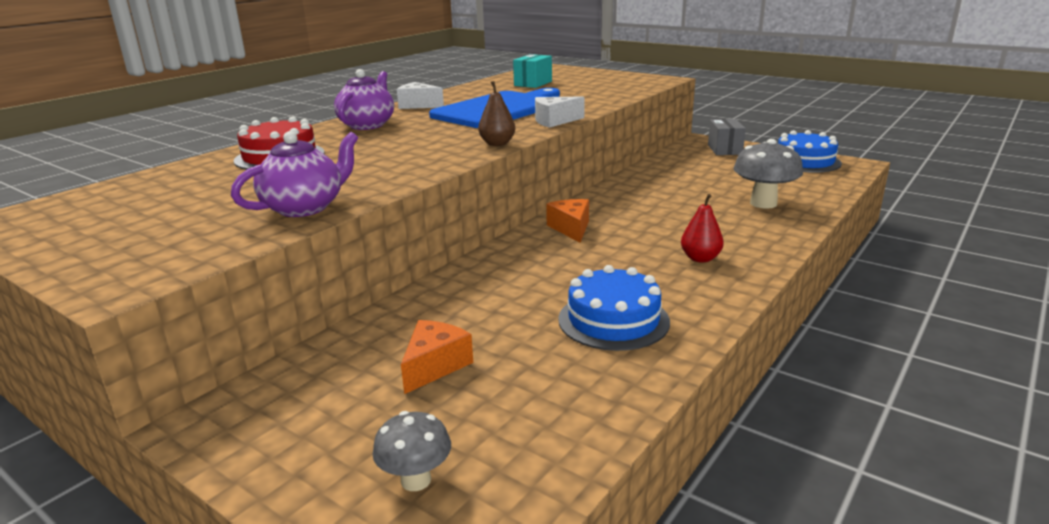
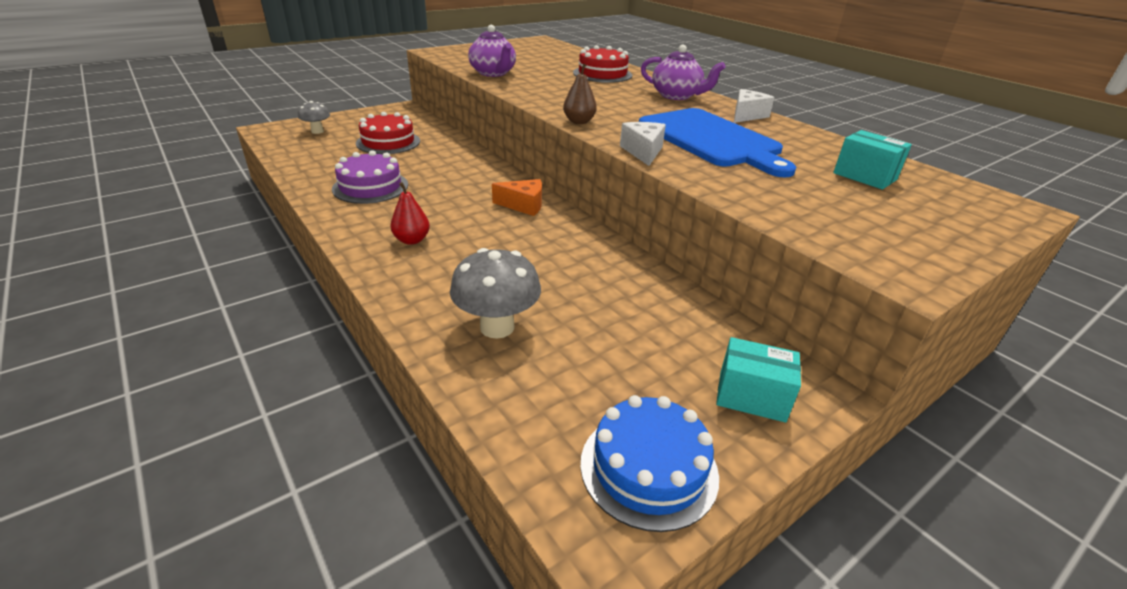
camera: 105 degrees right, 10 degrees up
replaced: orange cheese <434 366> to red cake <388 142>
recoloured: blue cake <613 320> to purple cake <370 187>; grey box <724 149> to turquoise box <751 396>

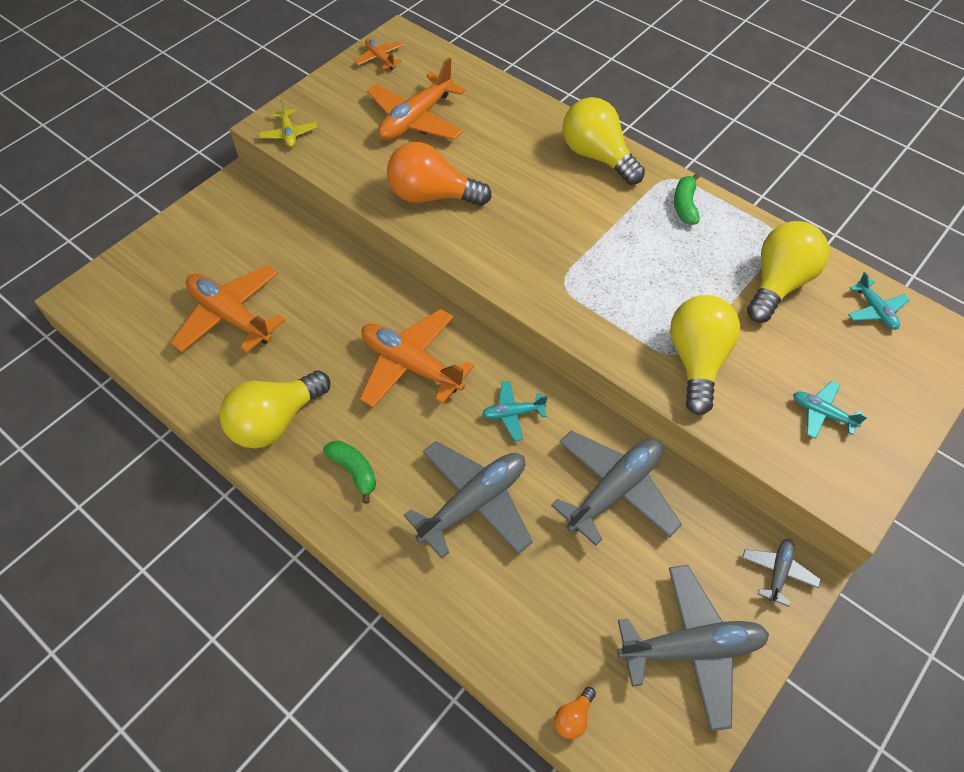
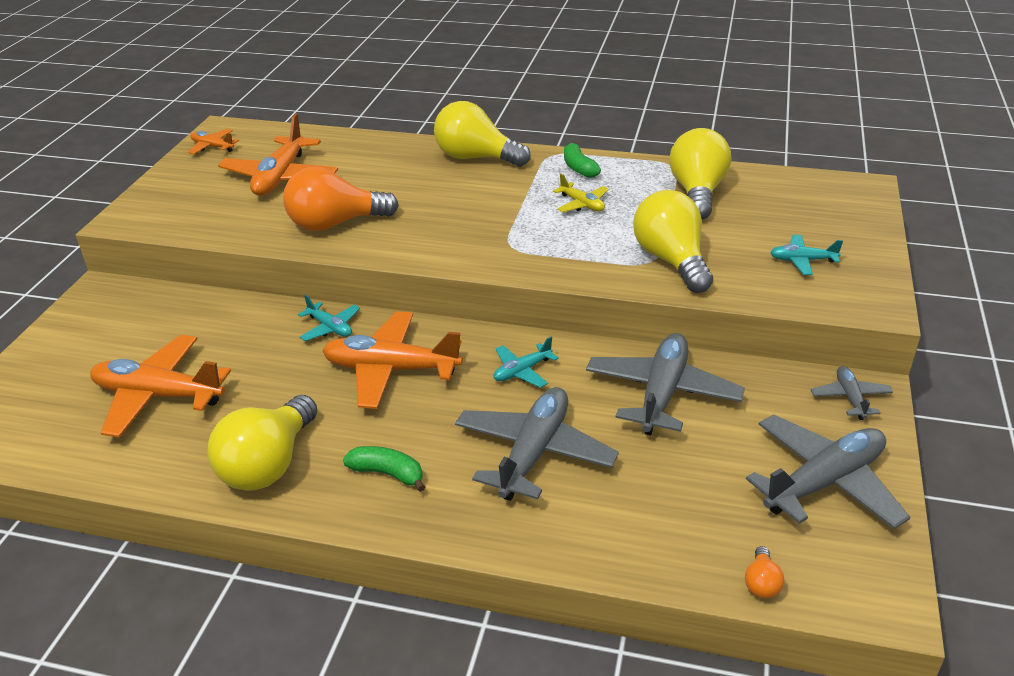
camera: 25 degrees left, 20 degrees down
moved: turquoise plane <875 310> to <330 327>; yellow plane <289 134> to <582 204>

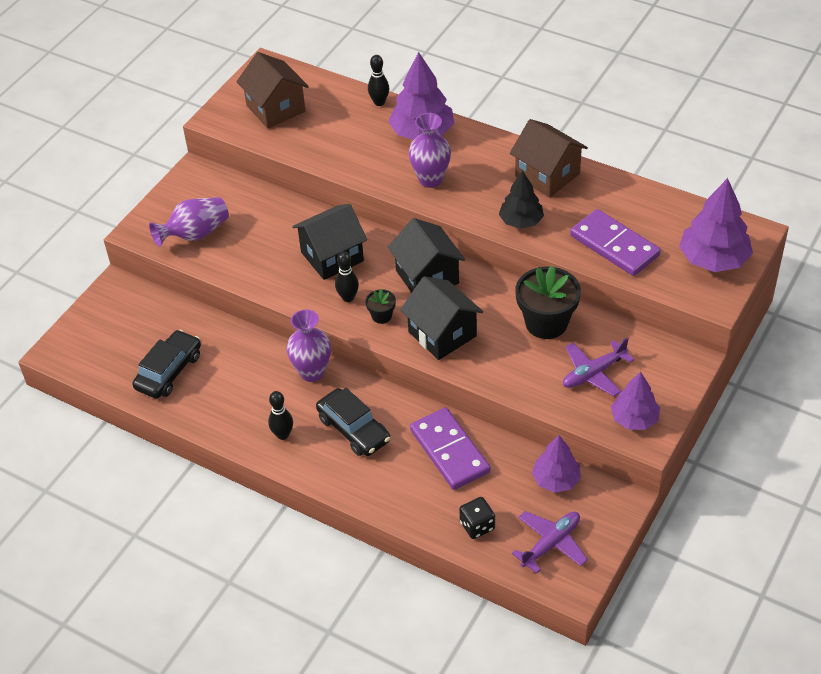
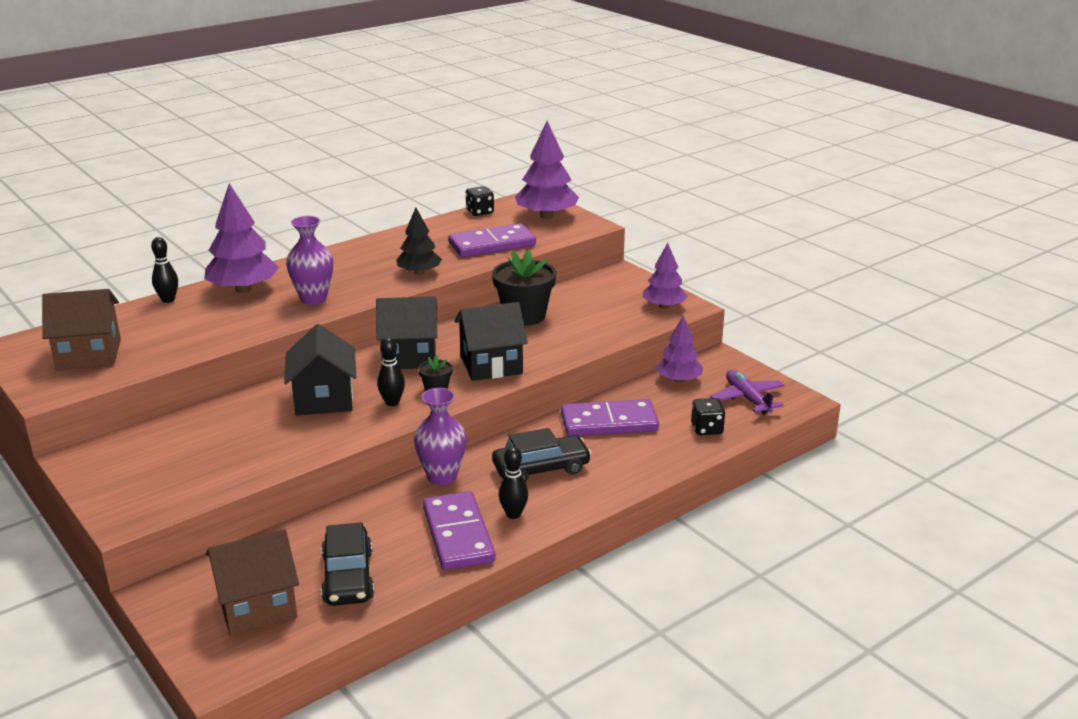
camera: 70 degrees left, 20 degrees down
removed: purple vase <195 234>; purple plane <593 373>
added: purple domino <458 534>; black dice <480 212>
moved: brown house <547 175> to <257 606>
turned: black car <169 371> = <348 577> 150 degrees counterclockwise

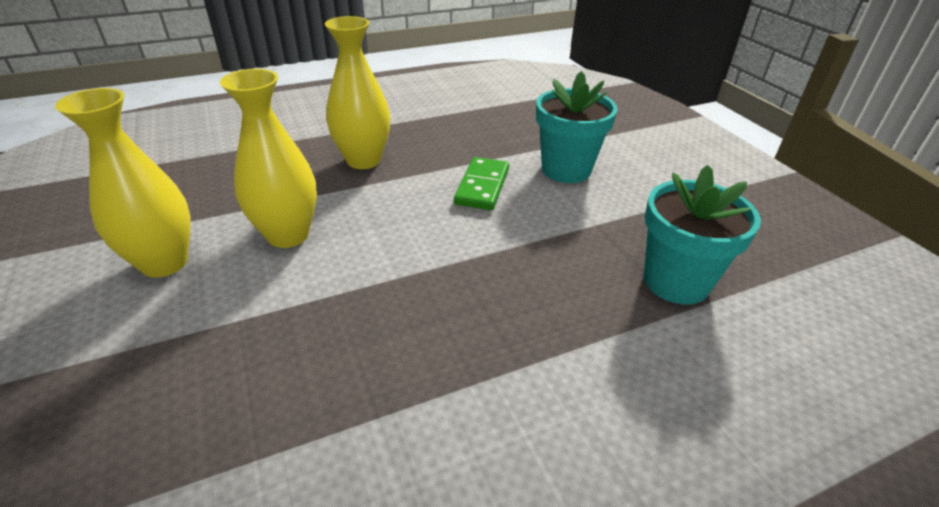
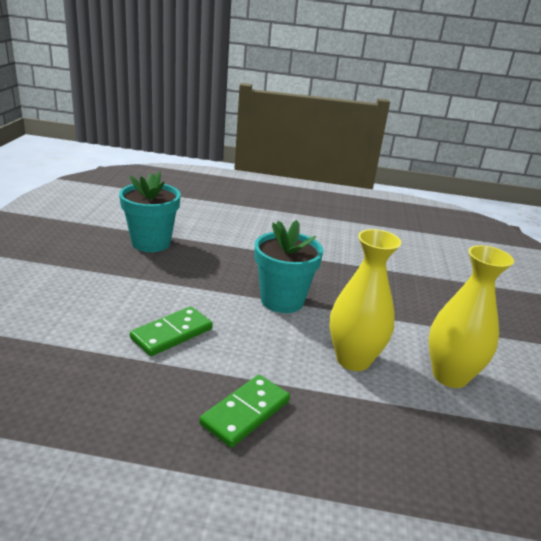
camera: 150 degrees left, 10 degrees down
moved: turquoise flower pot <566 169> to <282 300>
replaced: yellow vase <363 160> to green domino <245 412>

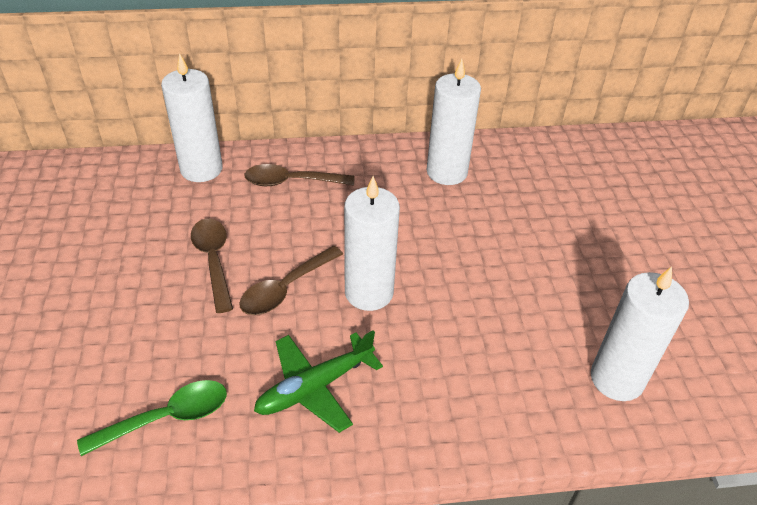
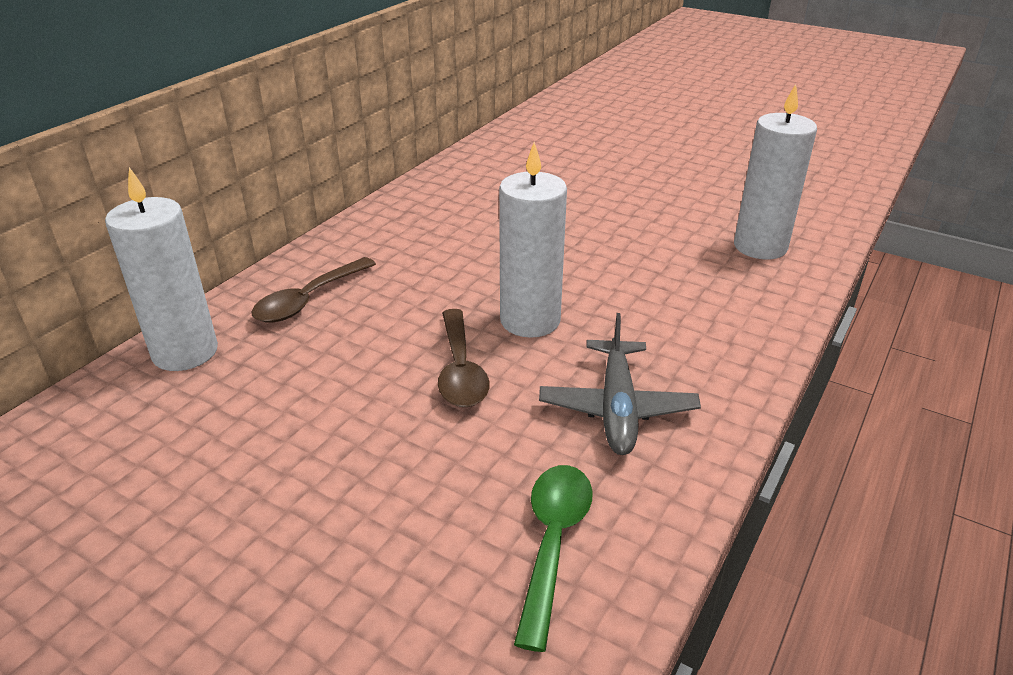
camera: 50 degrees left, 10 degrees down
removed: brown spoon <213 260>; white candle <447 172>
recoloured: green plane <314 387> to grey plane <617 408>

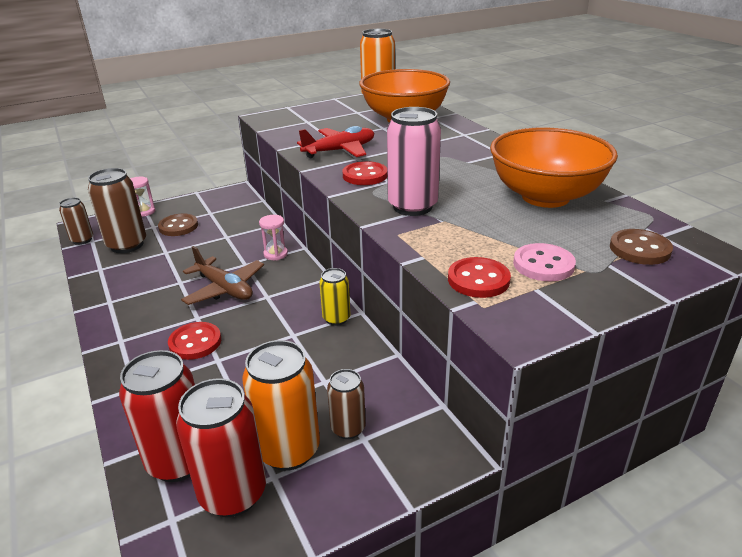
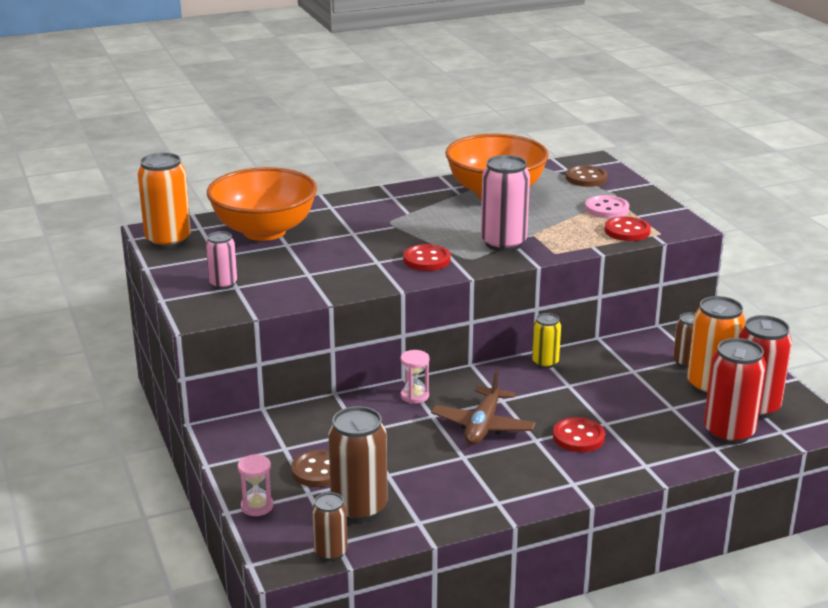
camera: 85 degrees left, 5 degrees down
removed: red plane <340 151>
added: pink can <223 284>
turned: brown plane <224 289> = <483 426> 150 degrees clockwise

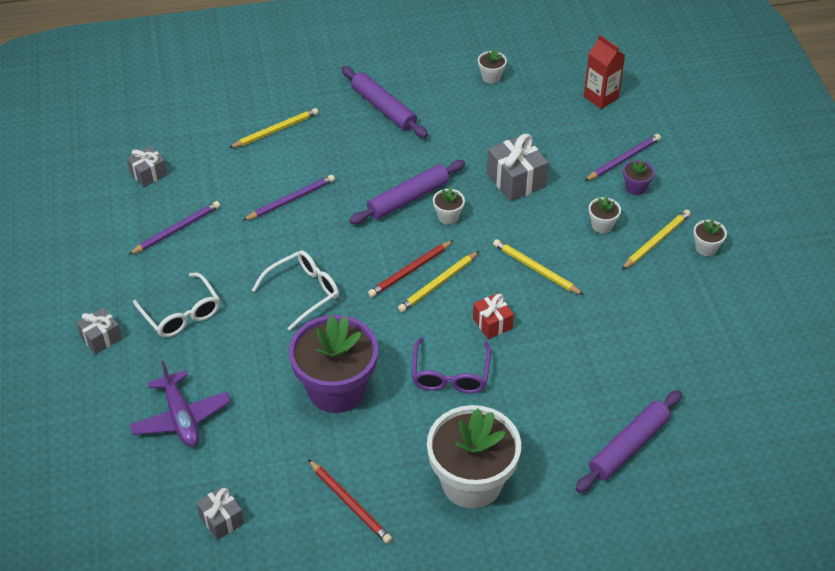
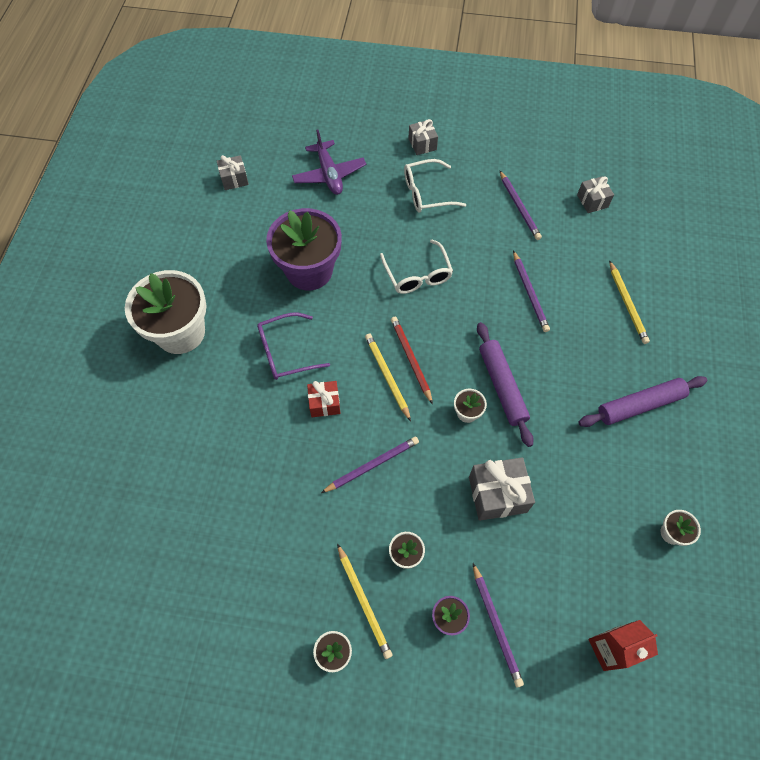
camera: 110 degrees right, 15 degrees up
removed: red pencil <350 503>; purple rolling pin <628 446>
recoloured: yellow pencil <535 269> to purple pencil <372 465>
turned: purple glasses <450 375> = <286 352> 45 degrees counterclockwise; purple plane <181 417> = <329 174> 105 degrees counterclockwise

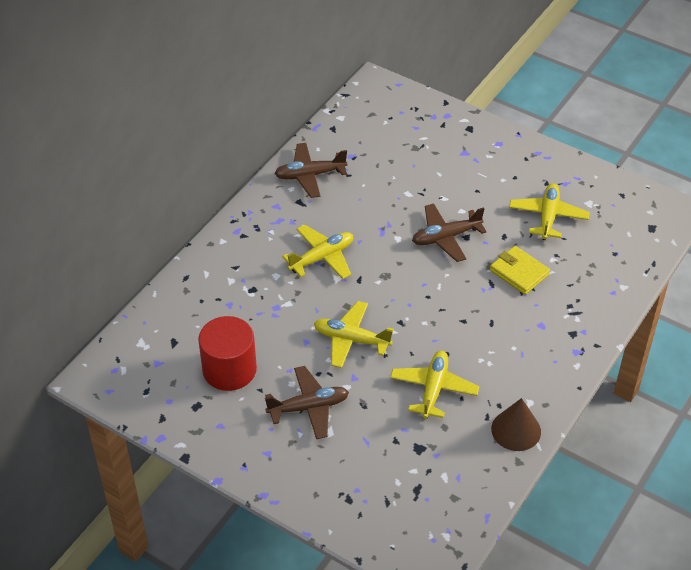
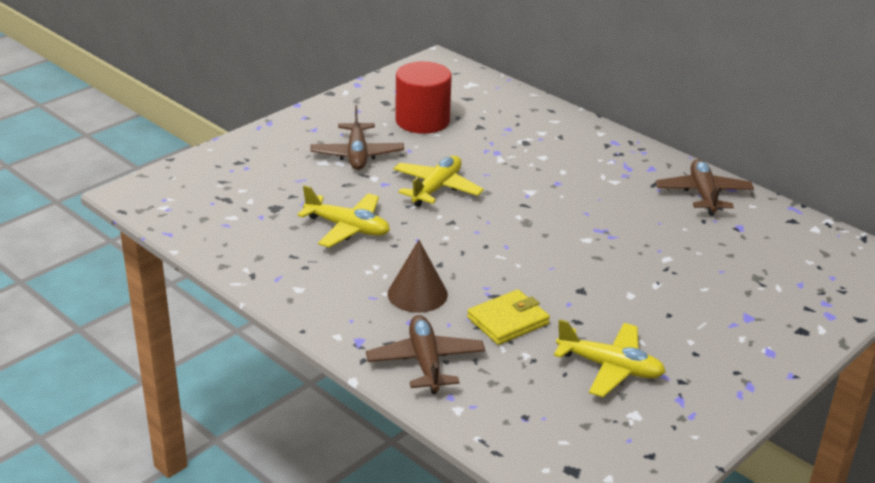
camera: 100 degrees right, 15 degrees down
removed: yellow plane <322 258>
moved: brown plane <446 237> to <425 362>; brown cone <516 430> to <417 294>

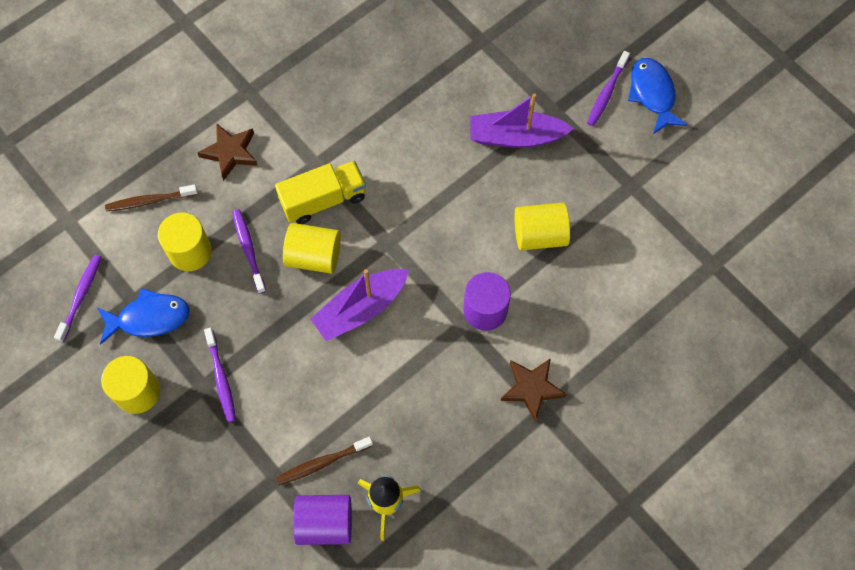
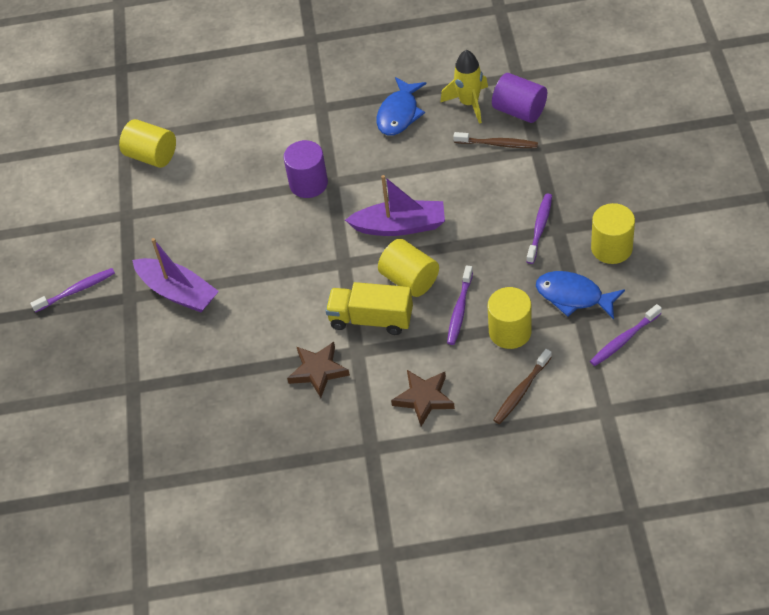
camera: 140 degrees left, 15 degrees down
moved: yellow cylinder <539 235> to <151 156>; brown star <532 388> to <318 371>; blue fish <652 94> to <399 114>
turned: brown toothbrush <149 201> = <521 391> 105 degrees clockwise

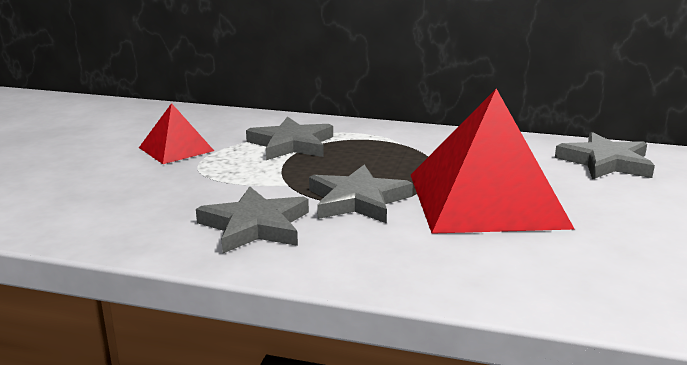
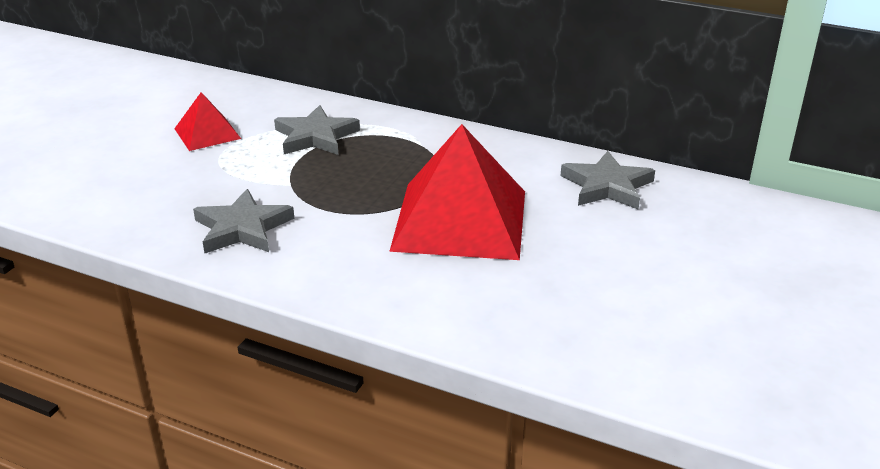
camera: 10 degrees right, 10 degrees up
removed: grey star <358 200>

